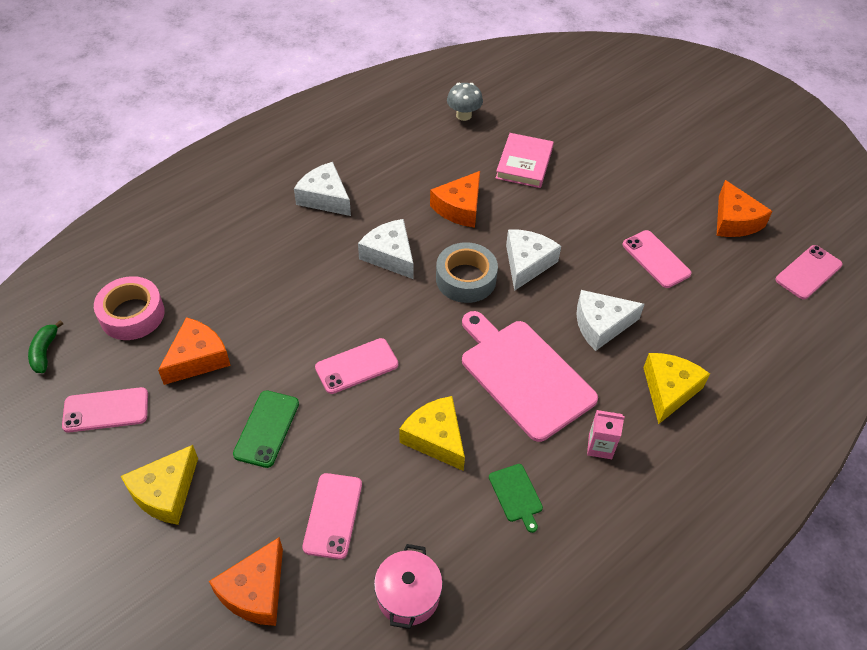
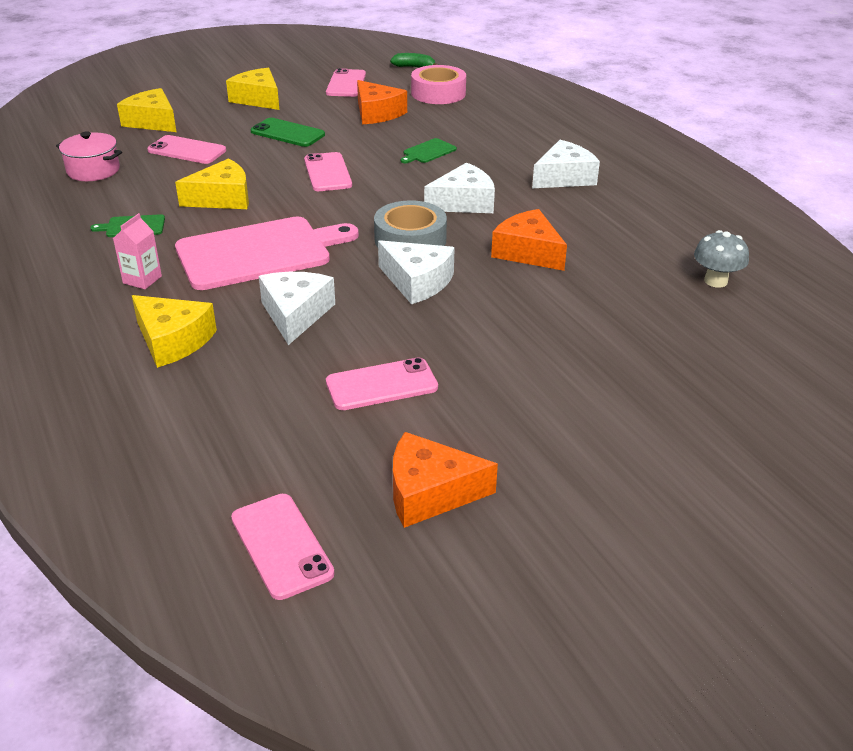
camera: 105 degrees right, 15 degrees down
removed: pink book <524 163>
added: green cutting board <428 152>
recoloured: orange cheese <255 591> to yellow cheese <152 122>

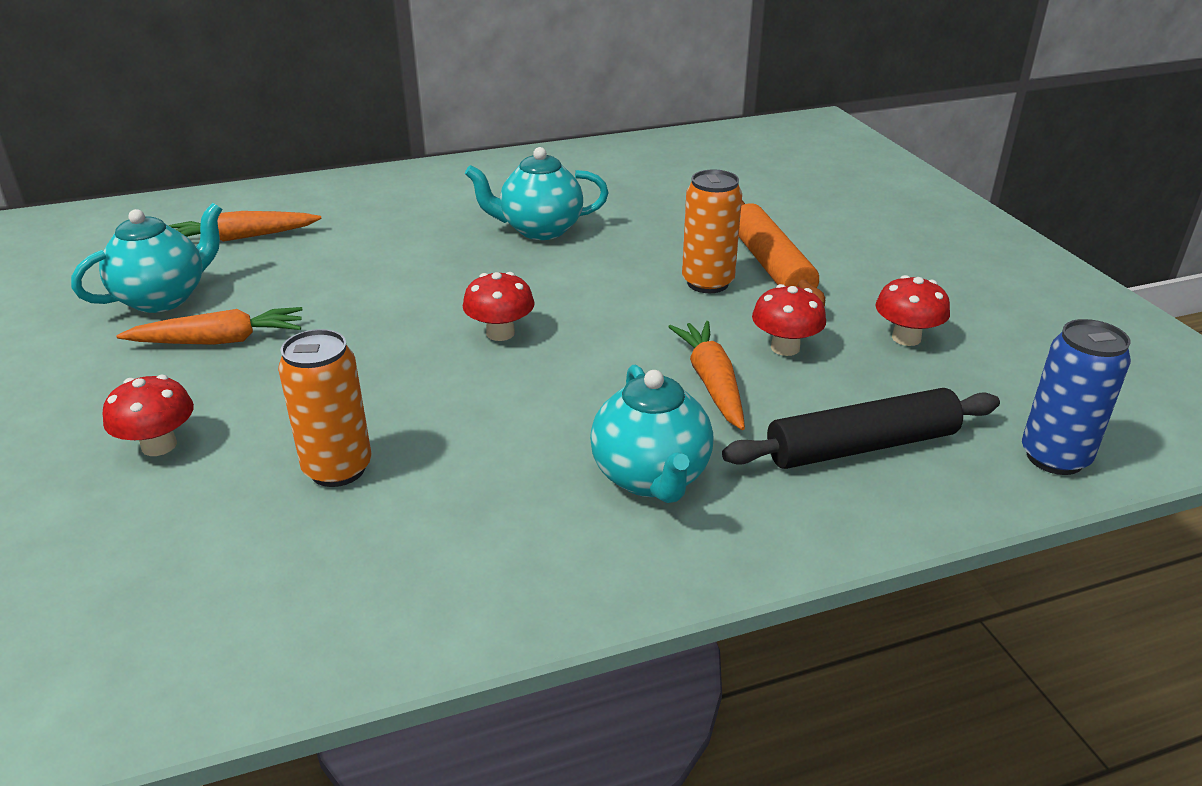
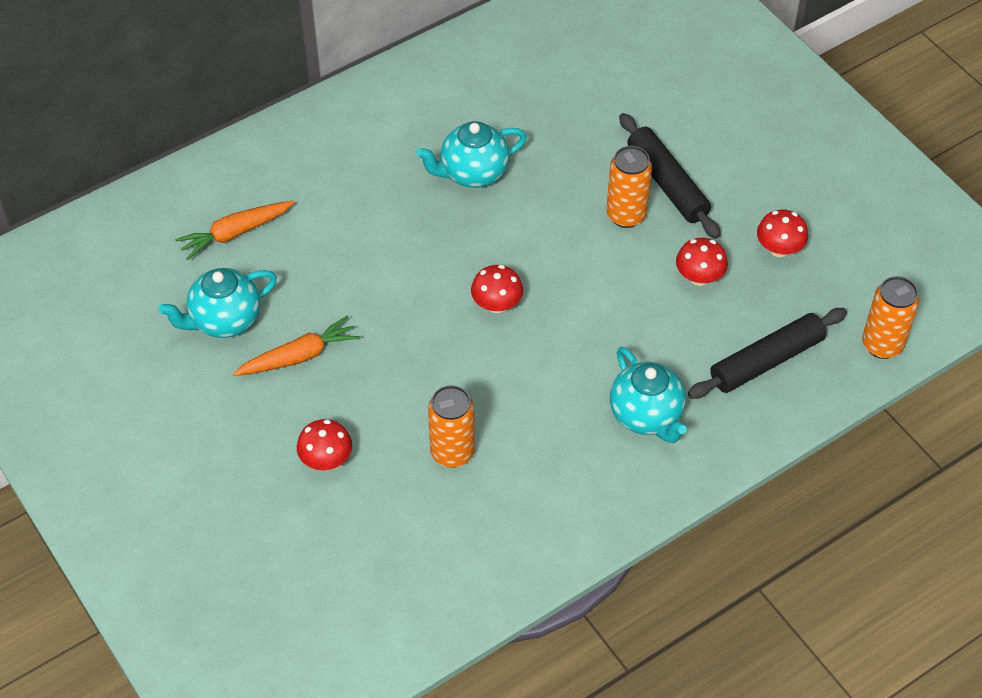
camera: 15 degrees left, 20 degrees up
removed: orange carrot <711 383>
recoloured: orange rolling pin <770 265> to black rolling pin <667 183>; blue can <1054 457> to orange can <882 345>
turned: turquoise teapot <164 298> = <224 320> 150 degrees counterclockwise

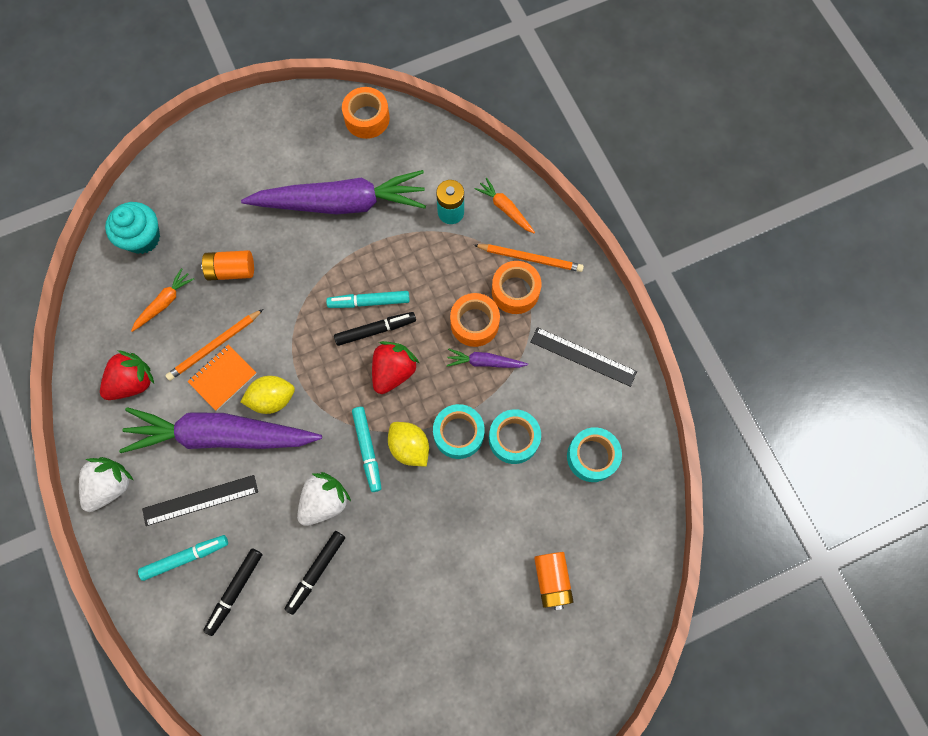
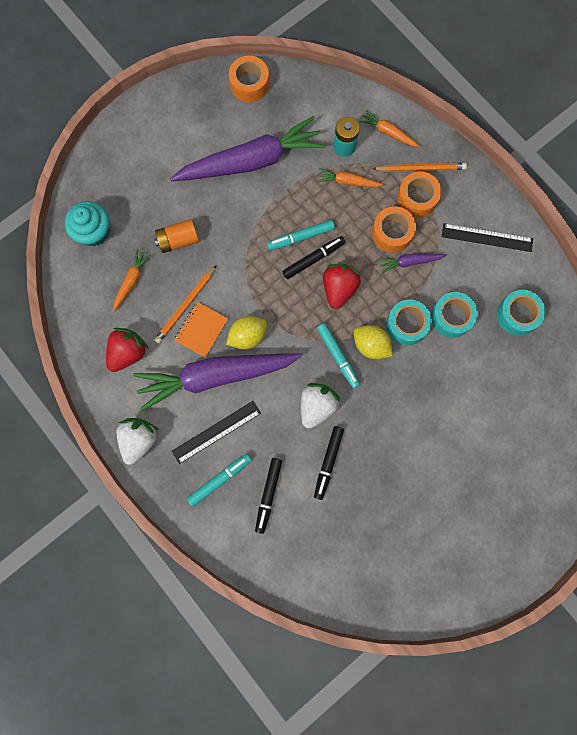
camera: 15 degrees left, 5 degrees up
removed: orange battery <552 580>
added: orange carrot <348 182>

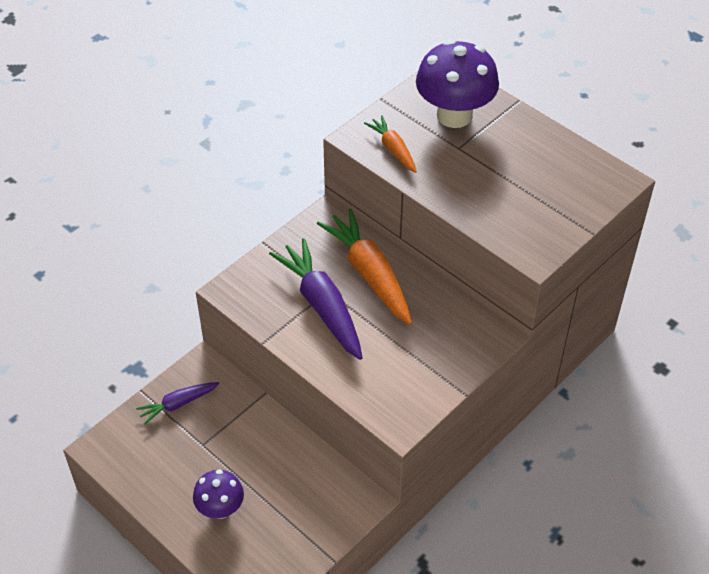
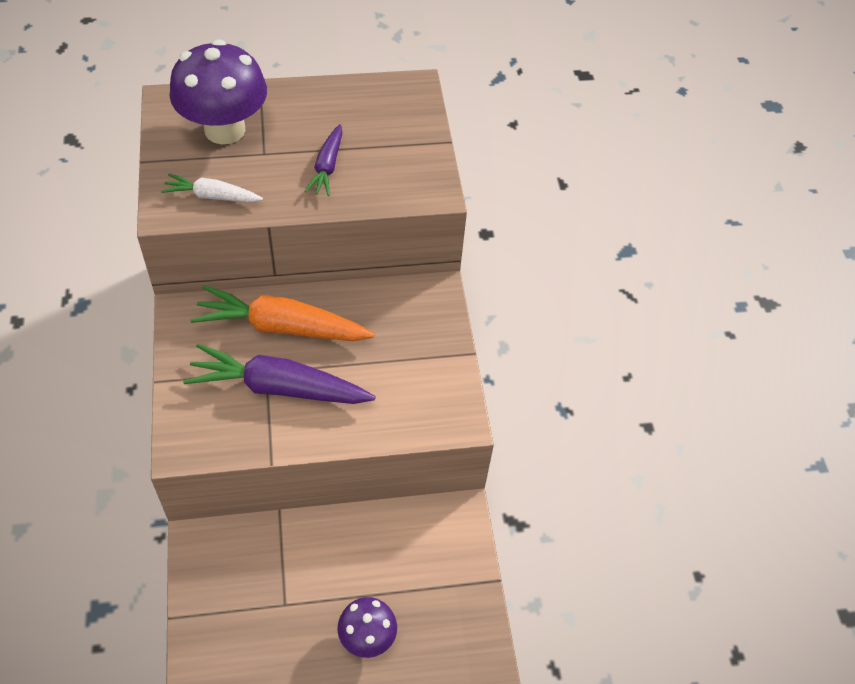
camera: 55 degrees left, 5 degrees up
moved: purple carrot <178 404> to <327 166>
recoloured: orange carrot <393 149> to white carrot <212 196>

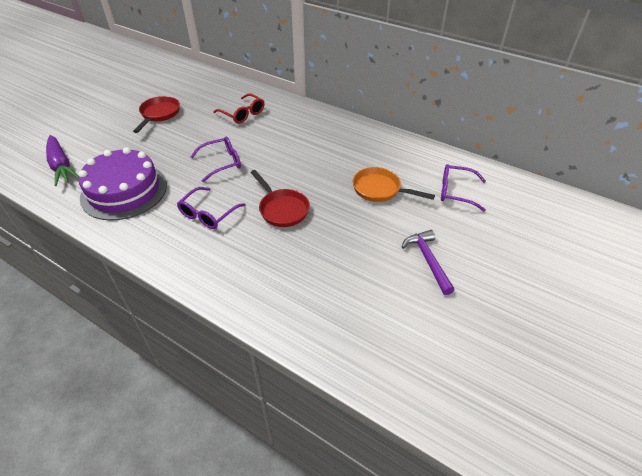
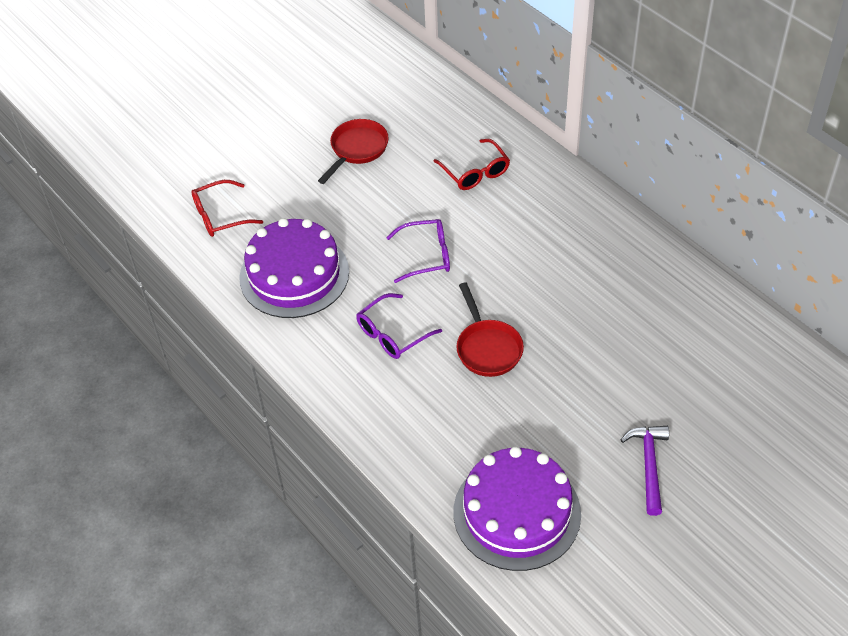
camera: 20 degrees right, 5 degrees up
removed: orange pan <380 189>; purple glasses <456 192>
added: purple cake <516 512>
replaced: purple carrot <61 165> to red glasses <220 216>

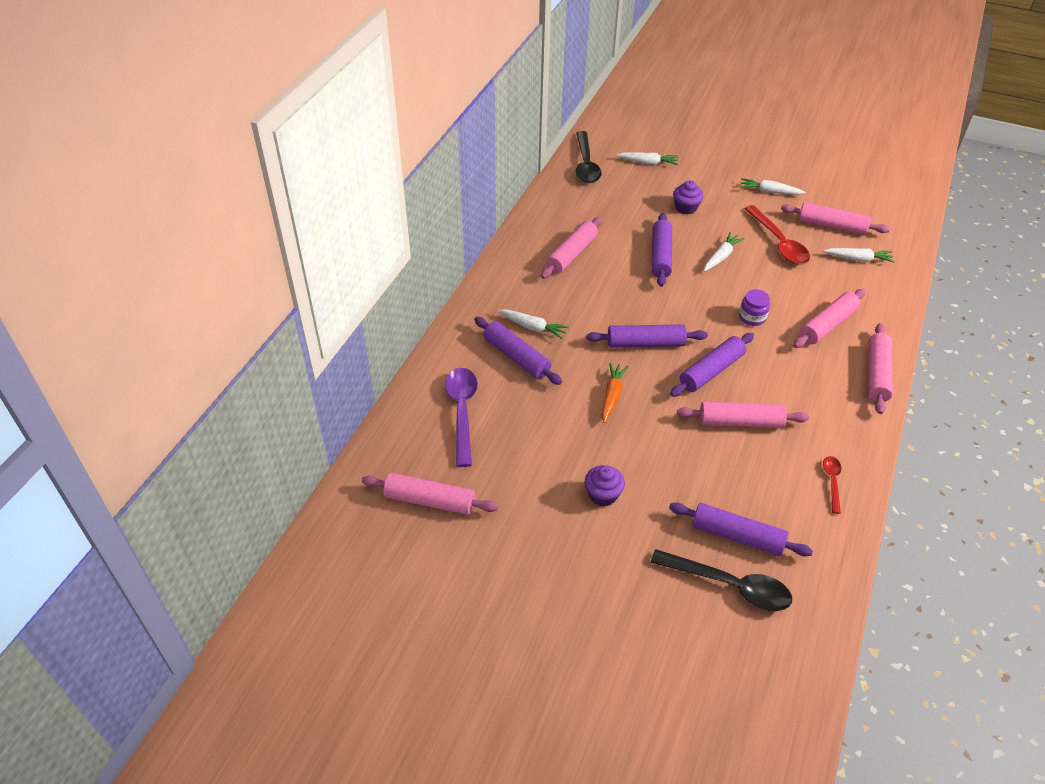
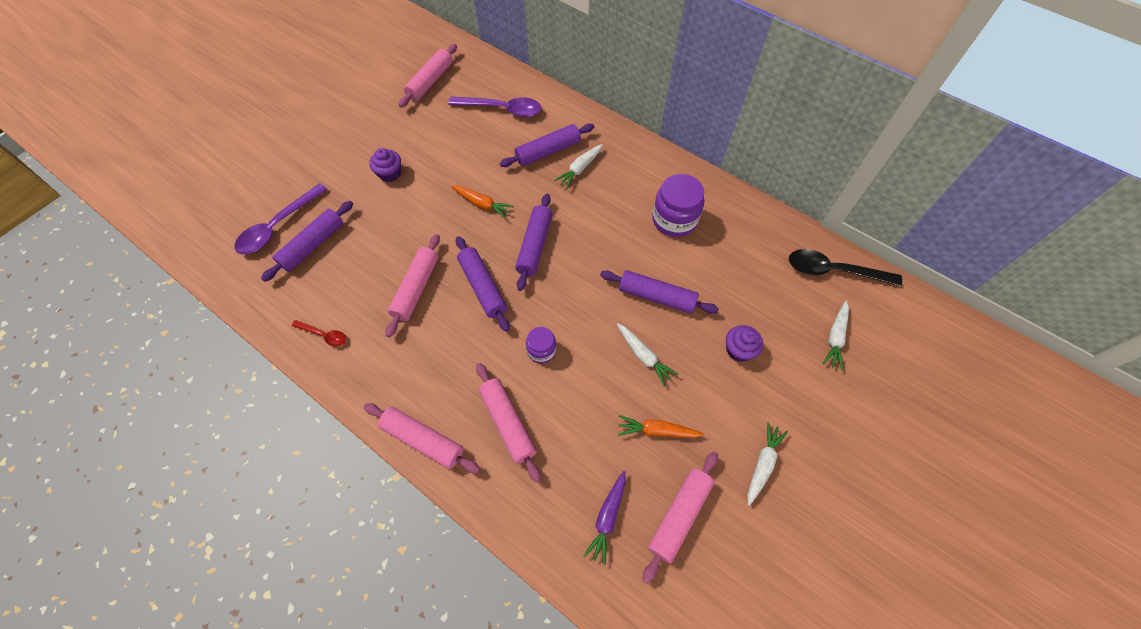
camera: 105 degrees right, 15 degrees up
replaced: red spoon <778 243> to orange carrot <657 430>; pink rolling pin <571 254> to purple jar <674 220>
recoloured: black spoon <729 585> to purple spoon <278 226>; white carrot <858 259> to purple carrot <607 518>

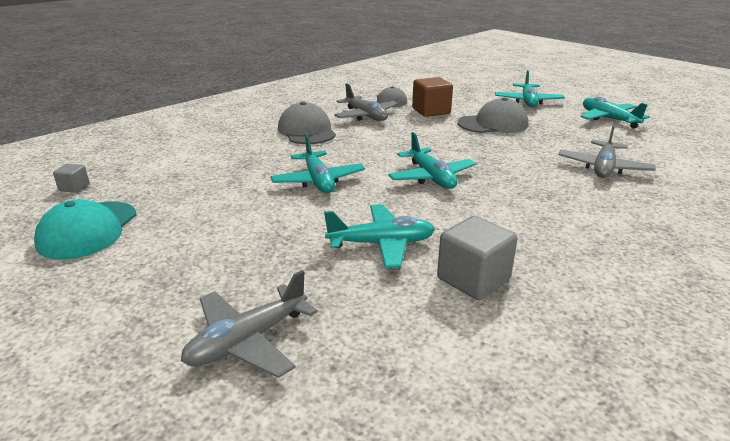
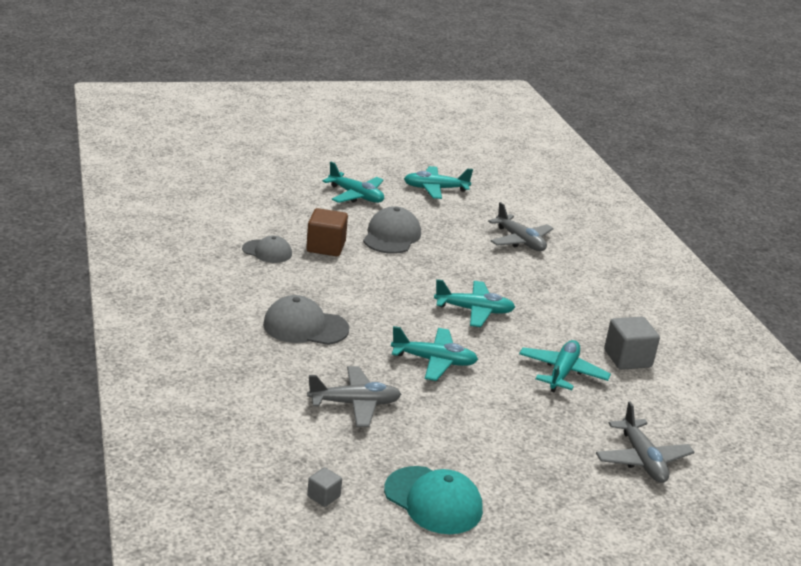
camera: 65 degrees left, 0 degrees up
moved: grey plane <366 116> to <354 404>

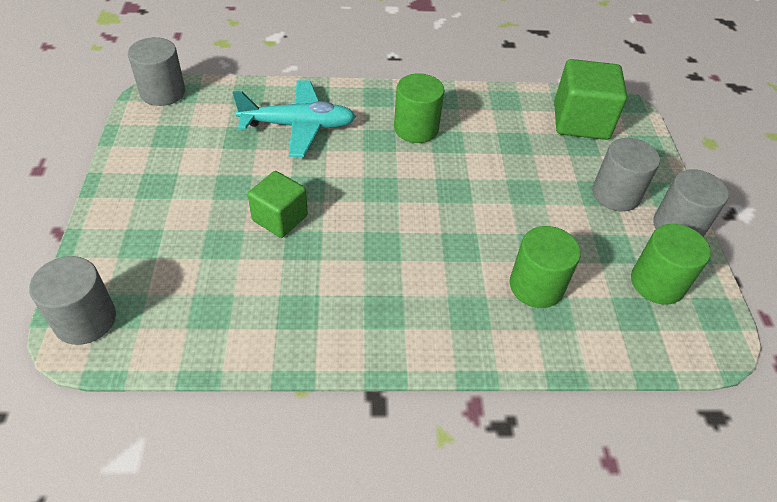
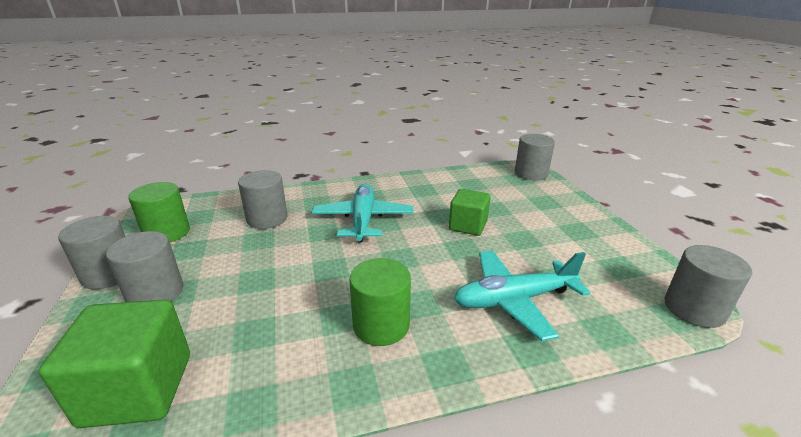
camera: 170 degrees right, 20 degrees down
added: turquoise plane <363 220>
recoloured: green cylinder <536 286> to grey cylinder <267 218>

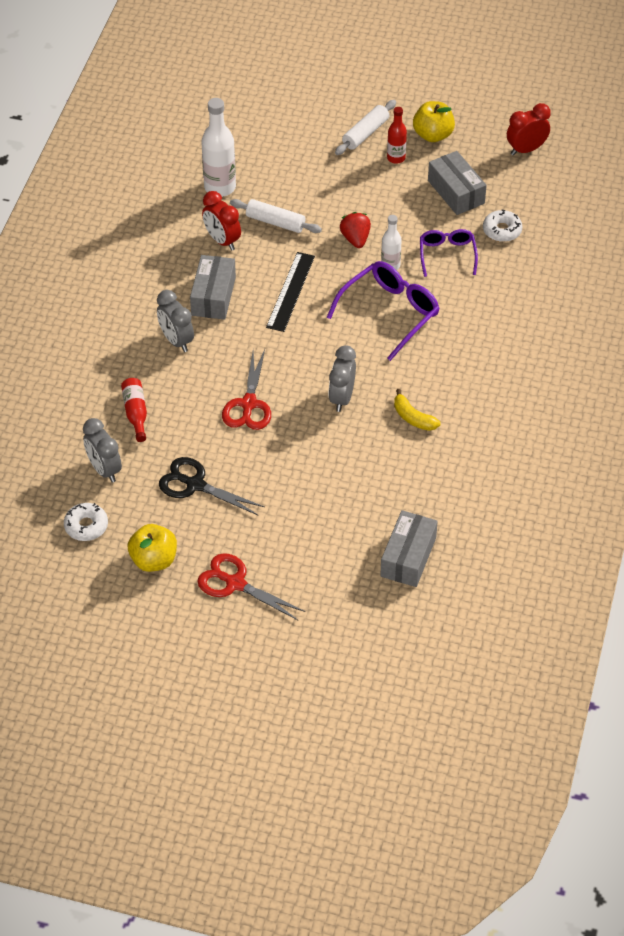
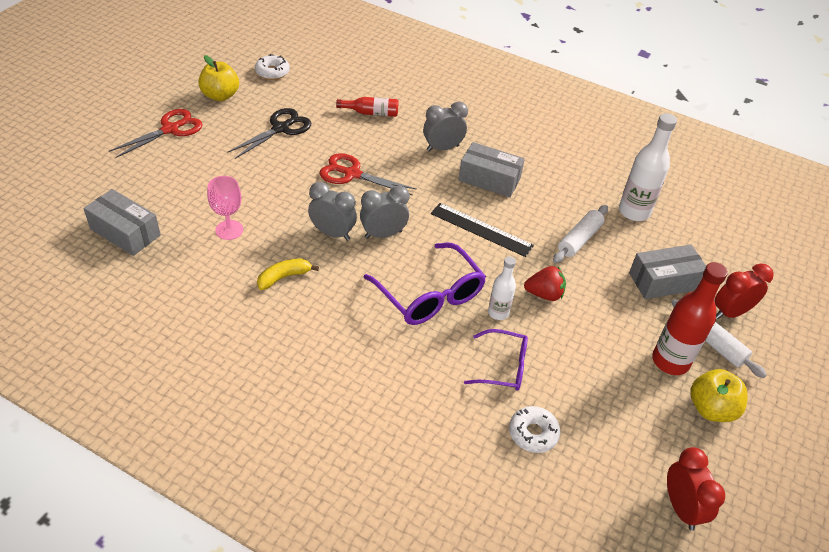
camera: 100 degrees right, 5 degrees down
added: pink goblet <229 230>
moved: grey clock <104 469> to <383 234>; grey box <456 192> to <663 281>; red clock <222 240> to <730 312>
resized: red bottle <396 158> = <670 361> x1.71

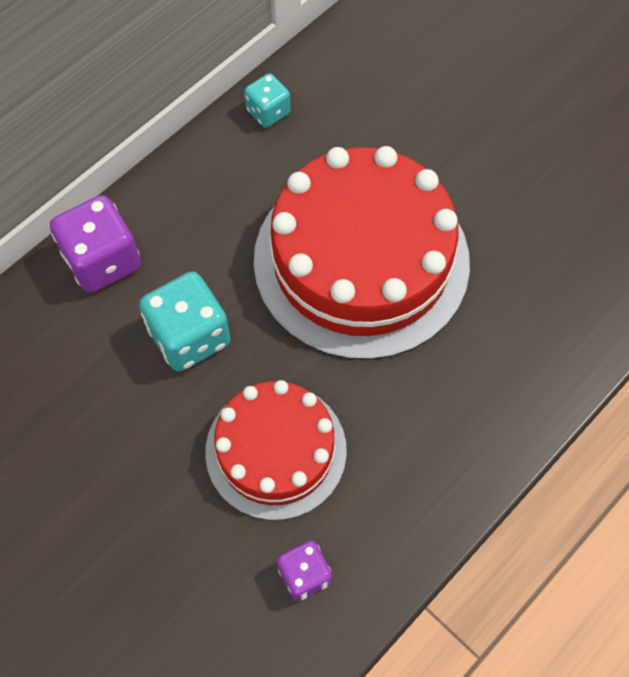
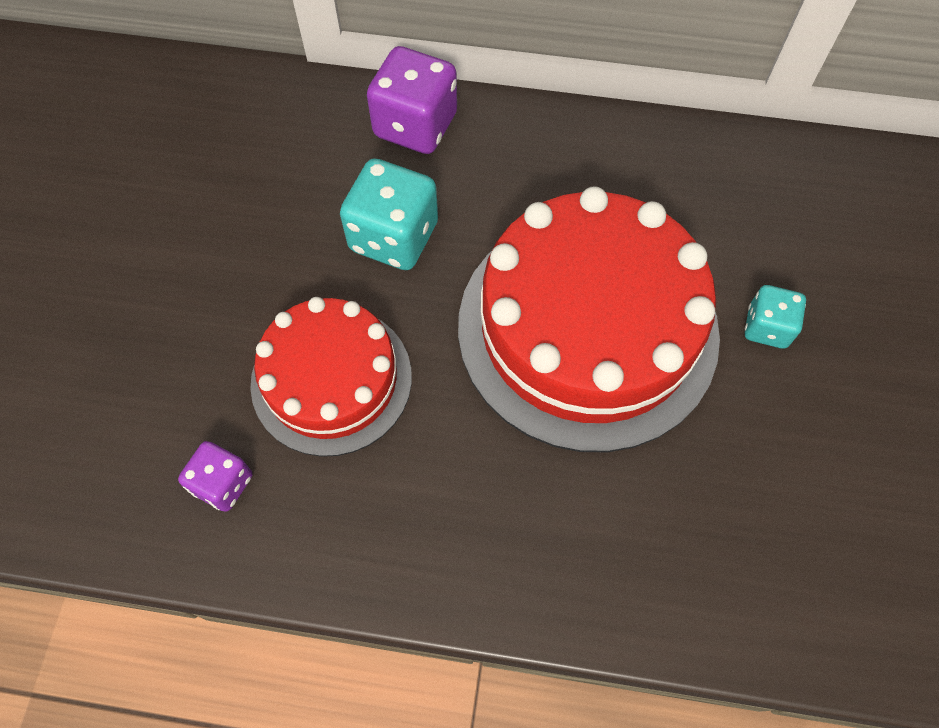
camera: 55 degrees right, 0 degrees up
moved: turquoise dice <268 112> to <766 327>

